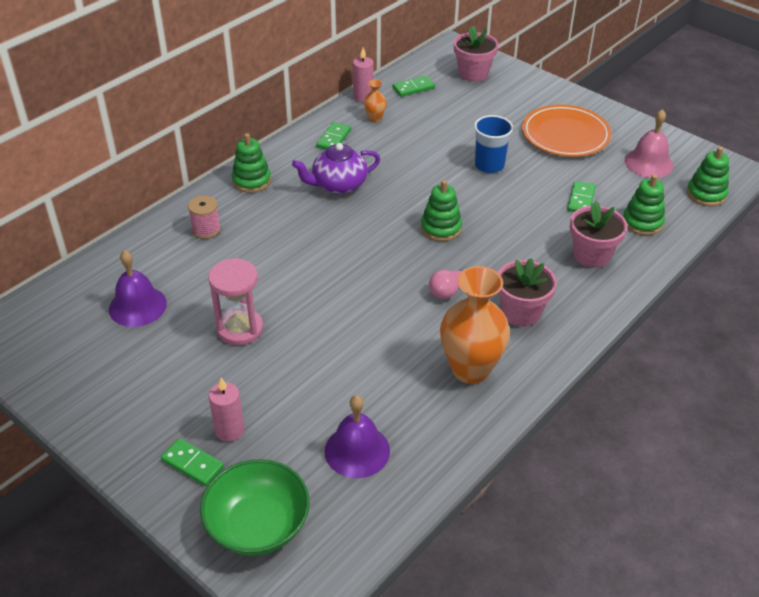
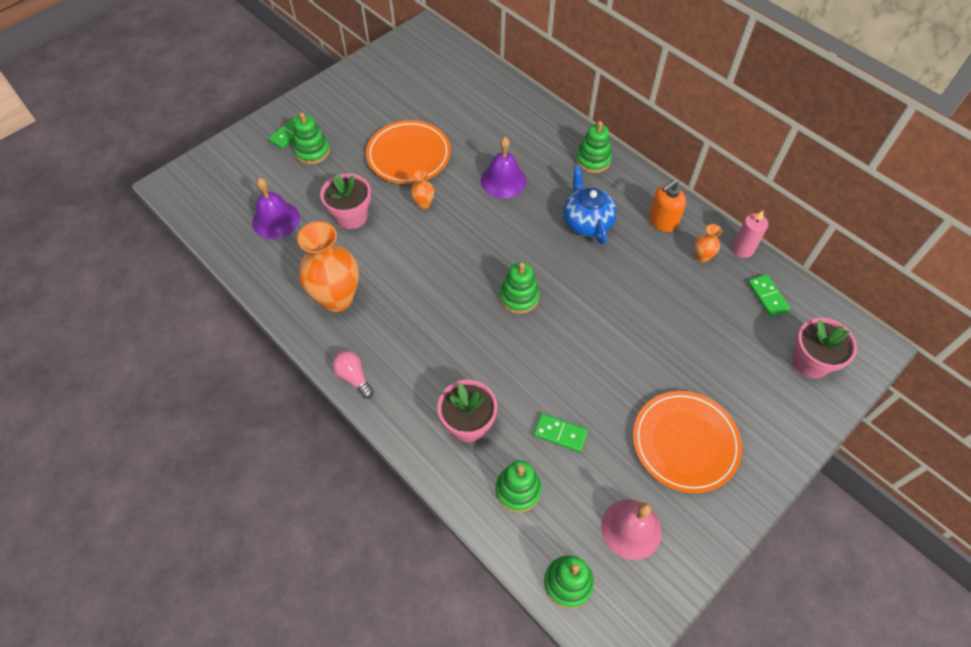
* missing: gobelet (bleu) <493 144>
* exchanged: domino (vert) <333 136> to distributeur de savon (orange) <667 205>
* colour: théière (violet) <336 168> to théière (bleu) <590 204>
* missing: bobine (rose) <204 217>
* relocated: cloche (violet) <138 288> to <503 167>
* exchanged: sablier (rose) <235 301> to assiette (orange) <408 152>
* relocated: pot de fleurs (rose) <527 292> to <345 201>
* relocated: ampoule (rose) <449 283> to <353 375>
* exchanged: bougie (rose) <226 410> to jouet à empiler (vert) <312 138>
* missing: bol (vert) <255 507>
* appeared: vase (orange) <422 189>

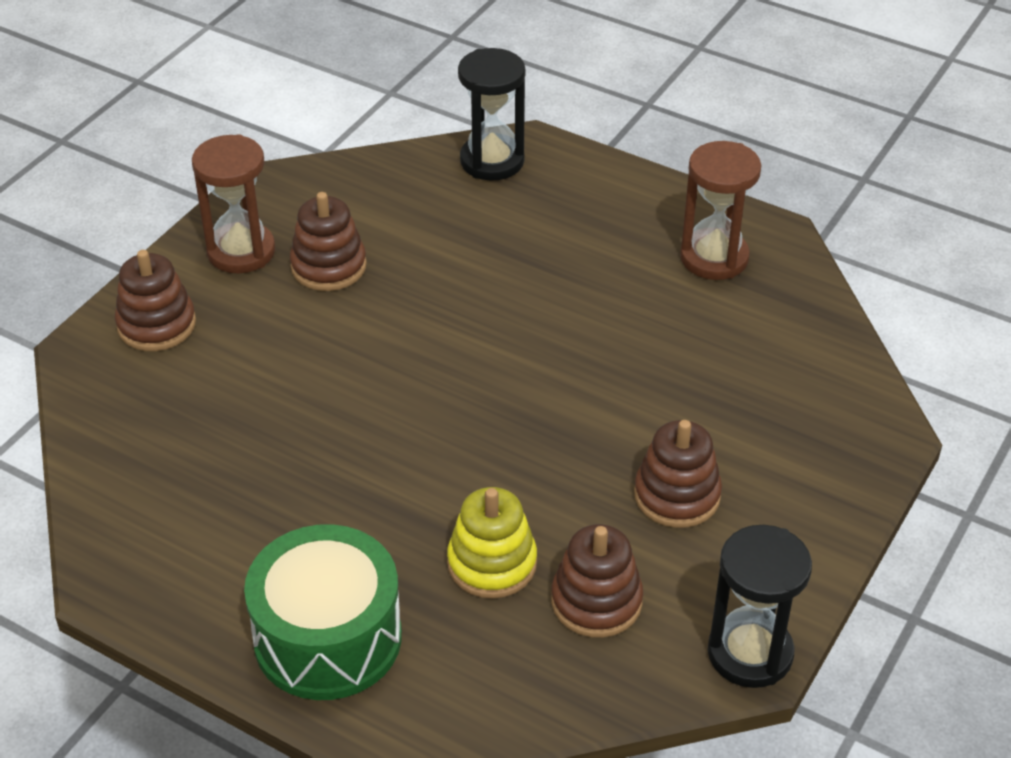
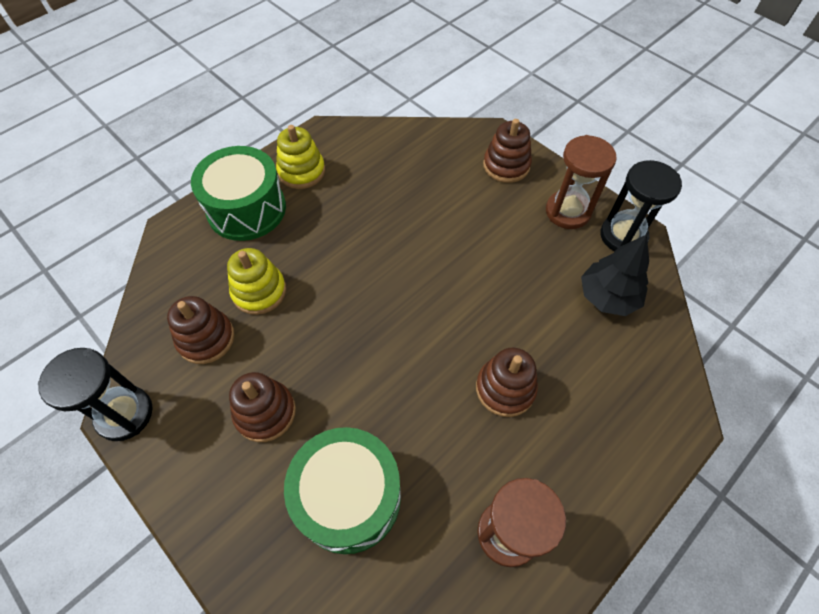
* relocated: sablier (noir) <491 114> to <641 206>
* relocated: jouet à empiler (marron) <328 241> to <507 382>
* appeared: jouet à empiler (jaune) <300 157>
* appeared: arbre (noir) <615 275>
* appeared: tambour (vert) <342 490>

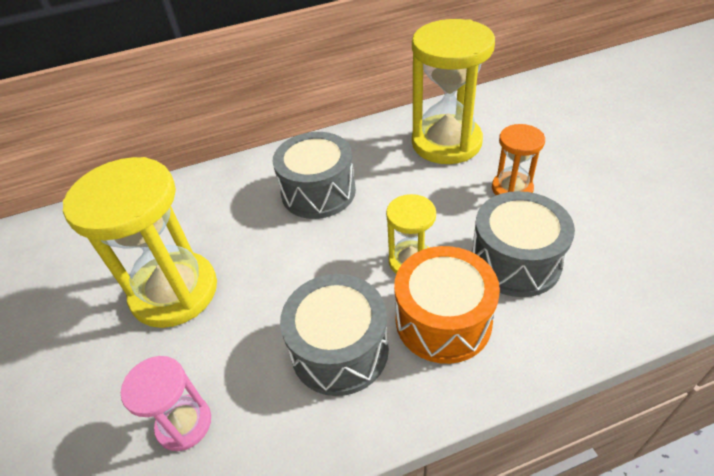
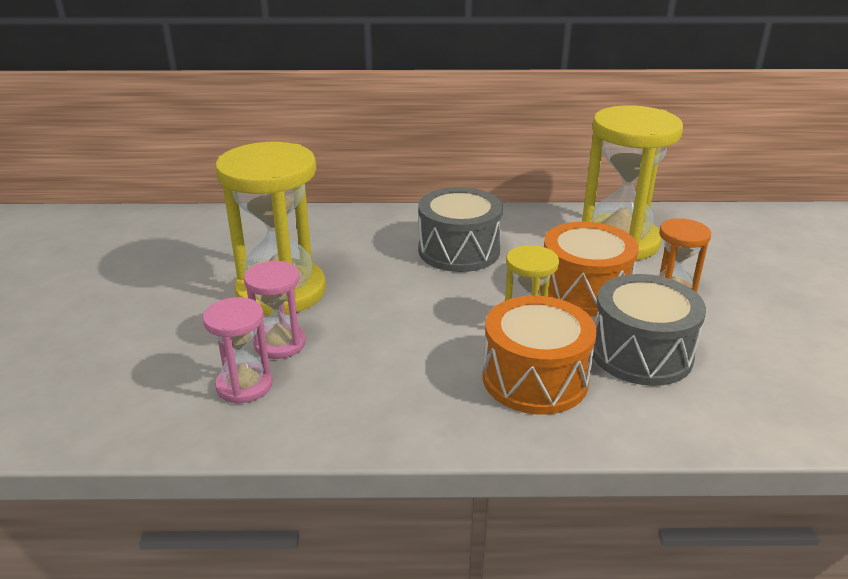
* missing: tambour (gris) <334 335>
* appeared: tambour (orange) <589 269>
* appeared: sablier (rose) <275 309>

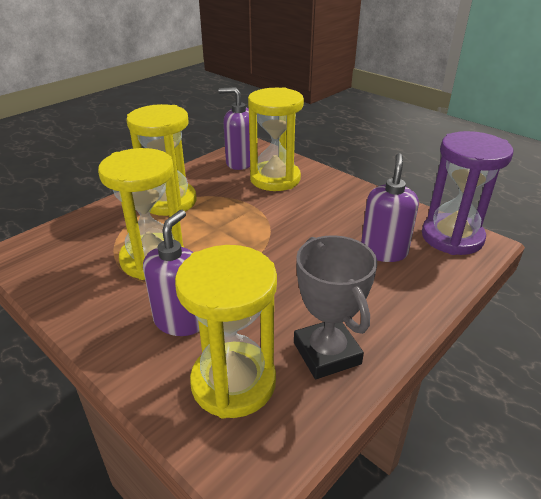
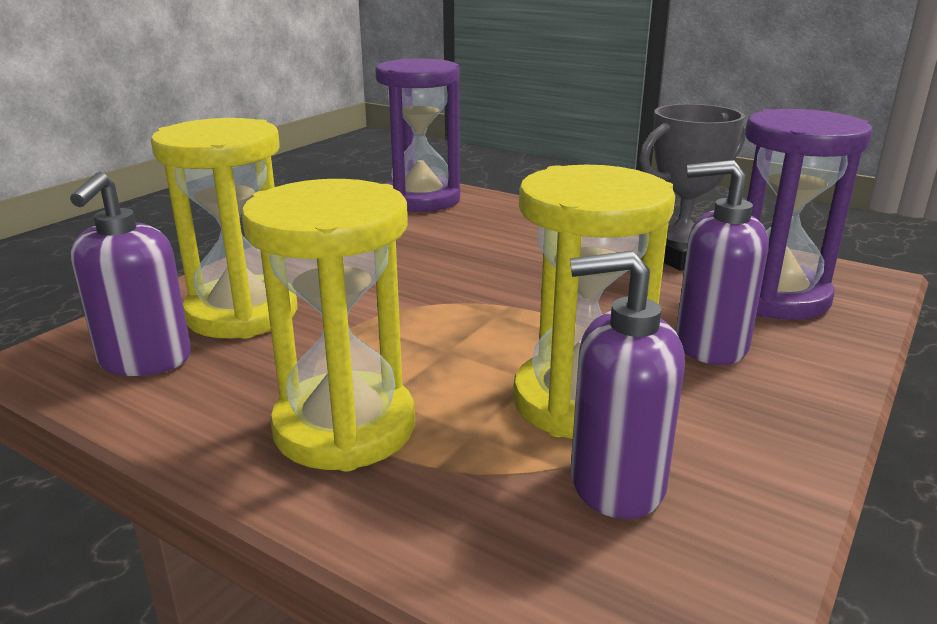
* relocated: distributeur de savon (violet) <390 207> to <627 385>
* colour: sablier (jaune) <226 332> to sablier (violet) <808 214>

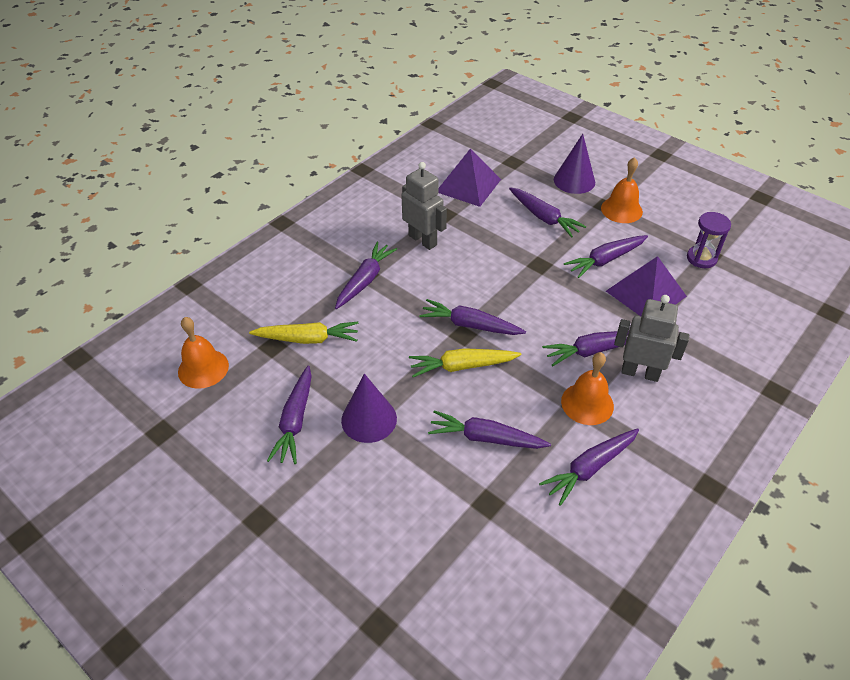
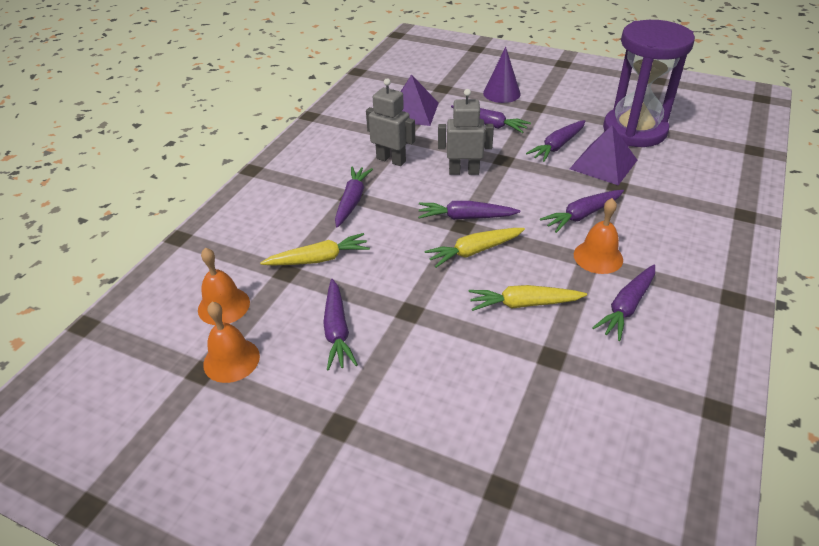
* relocated: cloche (orange) <622 190> to <231 342>
* size: sablier (violet) <709 240> = <649 83> x2.38
* relocated: robot (gris) <651 338> to <466 132>
* missing: cône (violet) <369 408>
* colour: carotte (violet) <489 429> to carotte (jaune) <528 298>

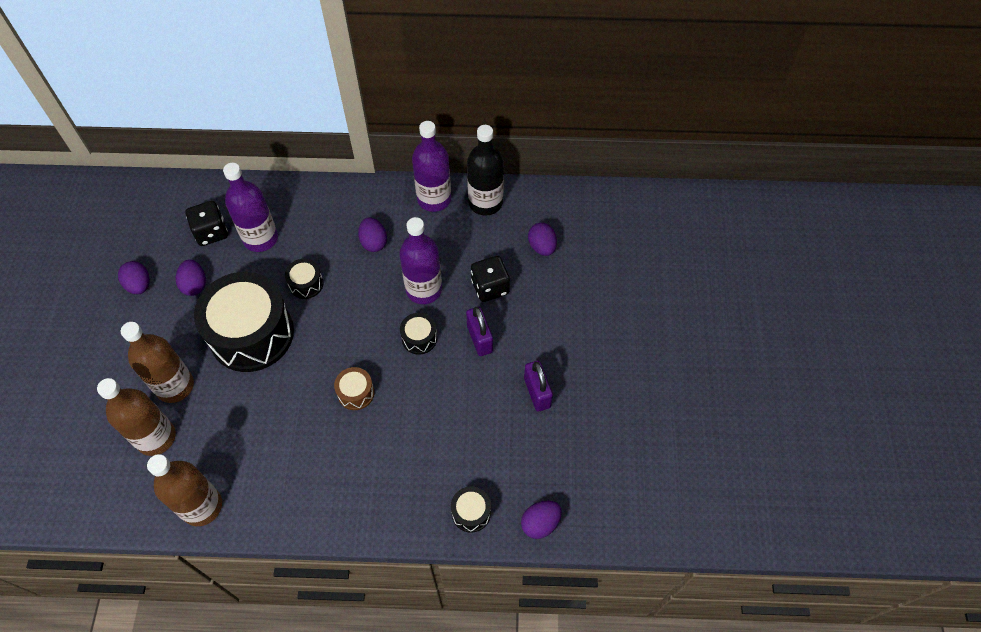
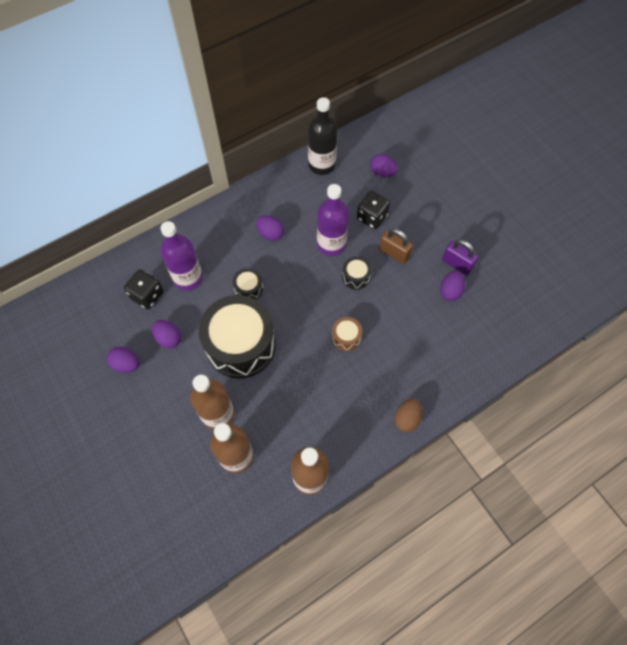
* missing: bouteille (violet) <431 166>
* colour: cadenas (violet) <479 331> to cadenas (marron) <396 246>
* missing: tambour (noir) <471 509>
* relocated: œuf (violet) <541 520> to <452 286>
* appeared: œuf (marron) <408 415>

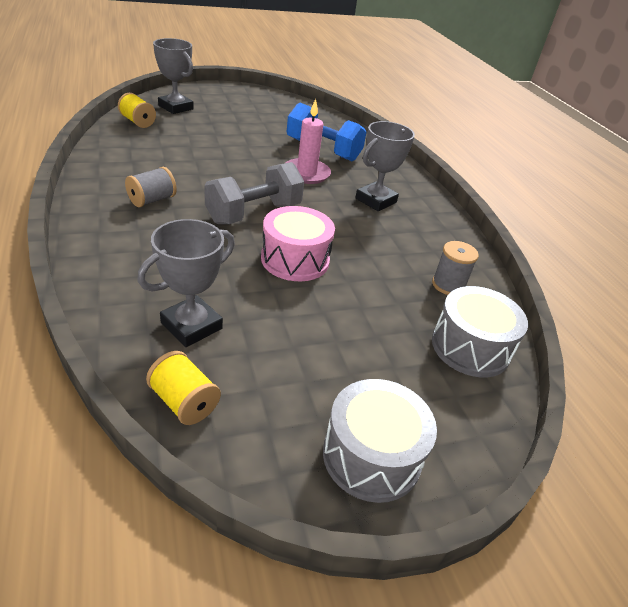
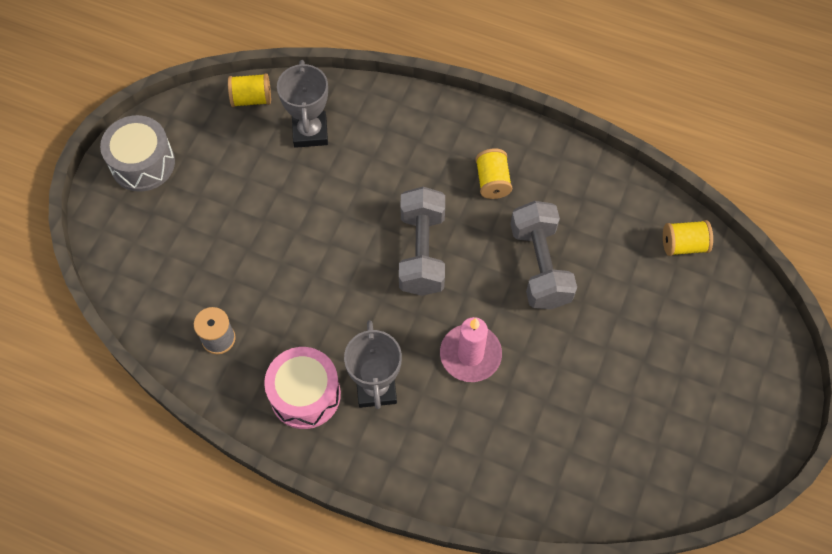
* missing: trophée (gris) <173 76>
* missing: haltère (bleu) <326 132>
* colour: bobine (gris) <151 187> to bobine (jaune) <494 173>
* relocated: tambour (rose) <298 243> to <302 388>
* missing: tambour (gris) <480 331>
* appeared: haltère (gris) <544 255>

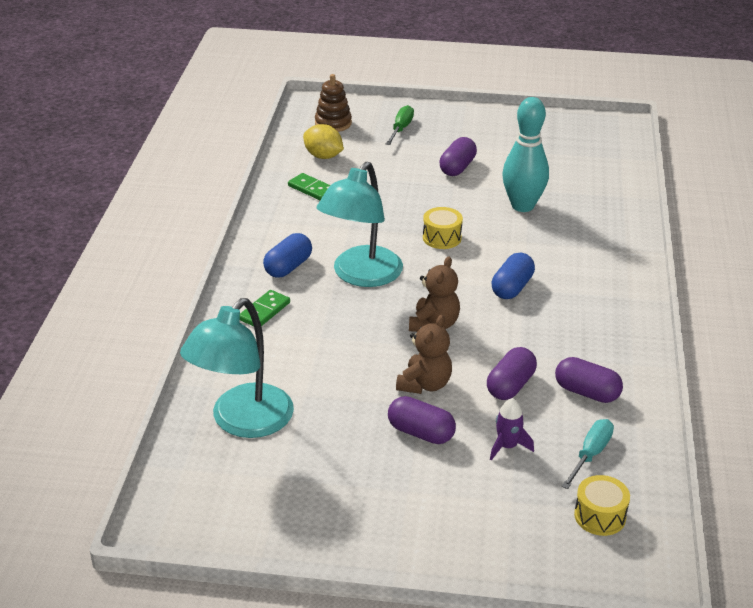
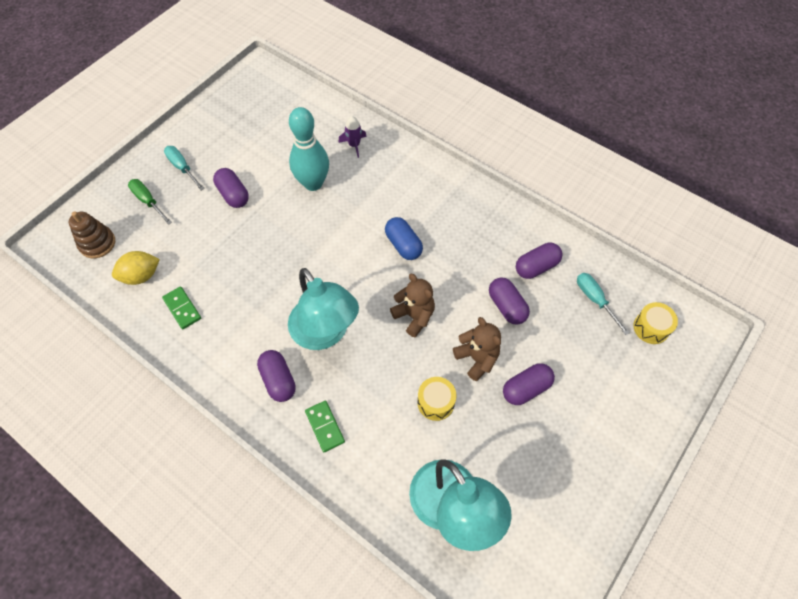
* spun: domino (vert) <309 186> = <181 307> 75 degrees clockwise
* relocated: tambour (jaune) <443 228> to <437 399>
* colour: gélule (bleu) <287 255> to gélule (violet) <276 376>
* relocated: fusée (violet) <512 429> to <353 137>
* appeared: tournevis (turquoise) <184 168>

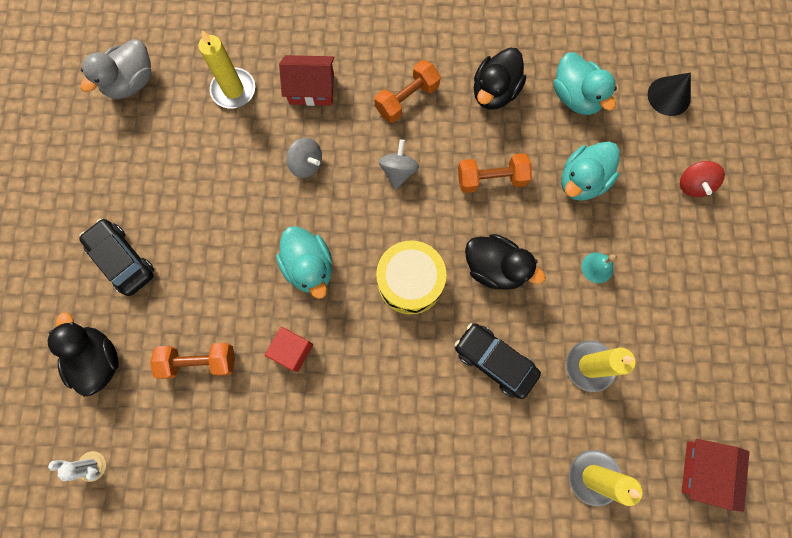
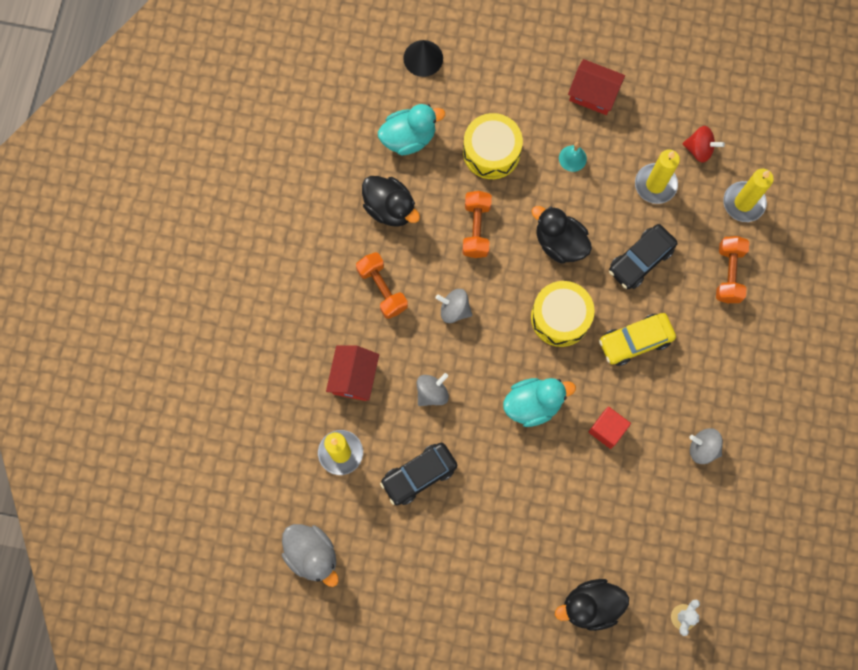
* exchanged: canard (turquoise) <590 171> to tambour (jaune) <493 146>
* relocated: toupie (rouge) <702 179> to <703 144>
* relocated: voiture (noir) <116 257> to <418 474>
* spun: canard (noir) <505 262> = <561 235> 90 degrees counterclockwise
* relocated: haltère (orange) <192 361> to <732 269>
* relocated: maison (rouge) <715 475> to <596 87>
* appeared: voiture (jaune) <637 339>
* appeared: toupie (gris) <706 446>

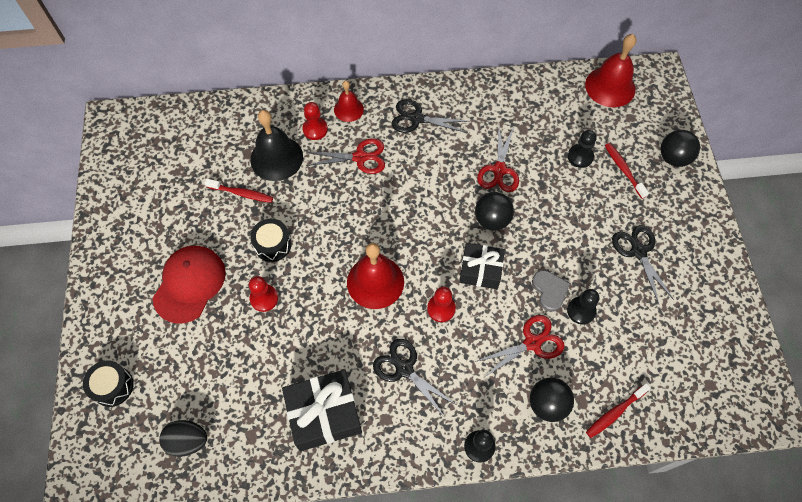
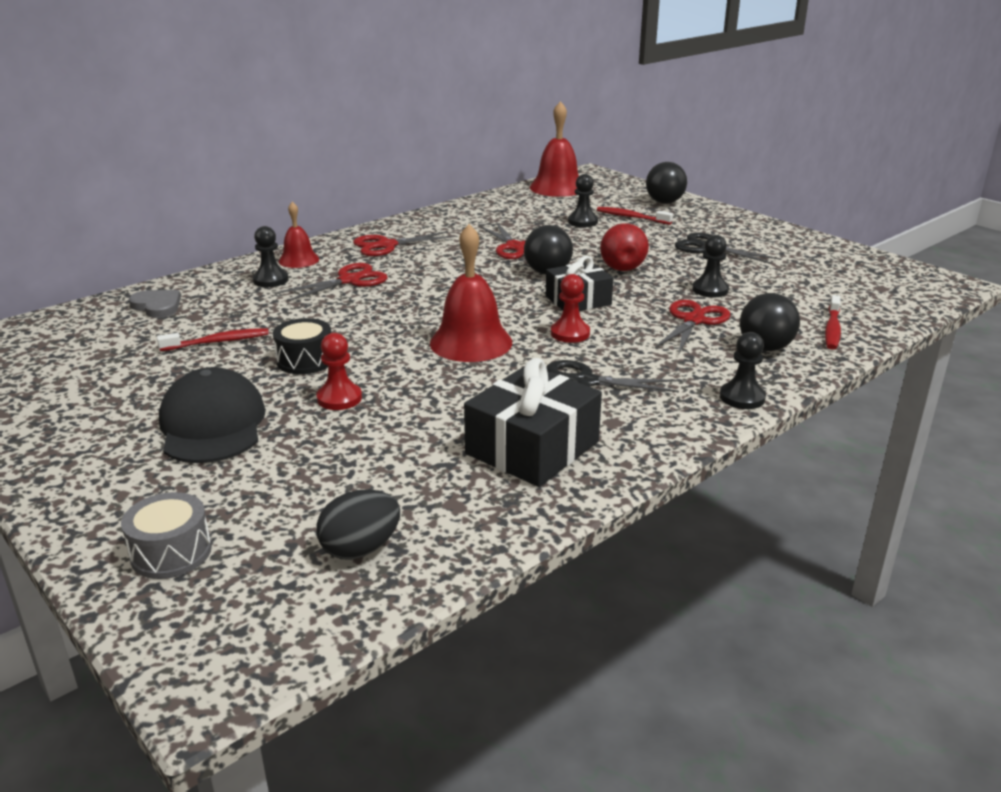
* colour: ciseaux (noir) <430 116> to ciseaux (rouge) <403 243>
* colour: pion (rouge) <315 121> to pion (noir) <270 256>
* missing: cloche (noir) <276 145>
* colour: casquette (rouge) <189 285> to casquette (noir) <212 415>
* relocated: cœur (gris) <551 291> to <155 304>
* colour: tambour (noir) <108 383> to tambour (gris) <166 535>
* appeared: poire (rouge) <624 247>

